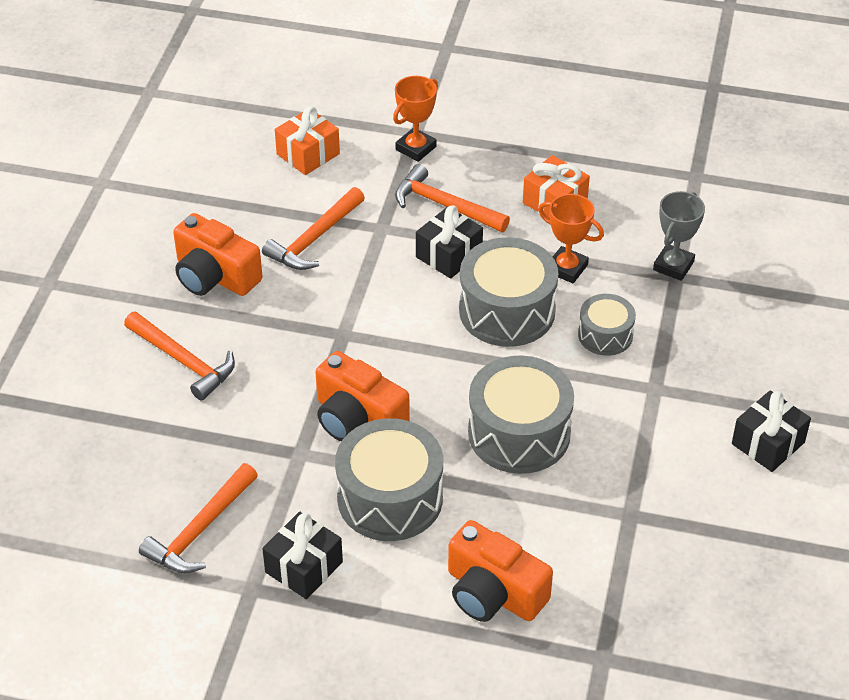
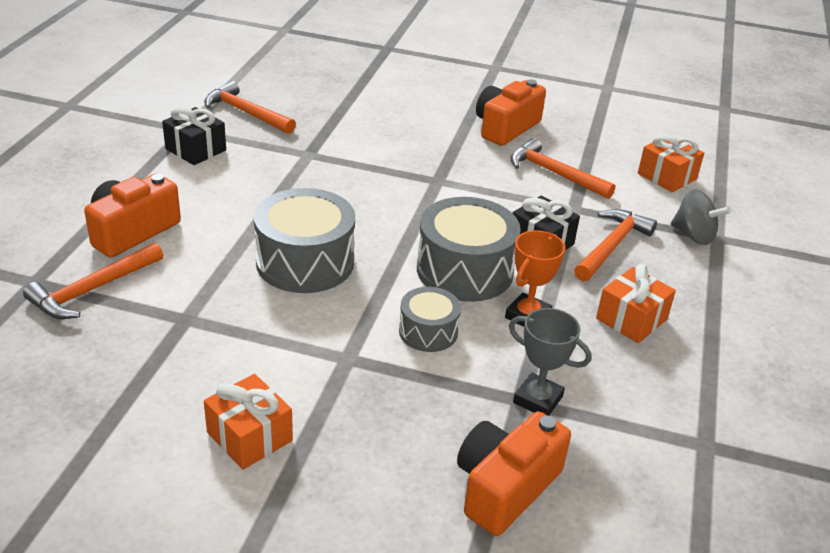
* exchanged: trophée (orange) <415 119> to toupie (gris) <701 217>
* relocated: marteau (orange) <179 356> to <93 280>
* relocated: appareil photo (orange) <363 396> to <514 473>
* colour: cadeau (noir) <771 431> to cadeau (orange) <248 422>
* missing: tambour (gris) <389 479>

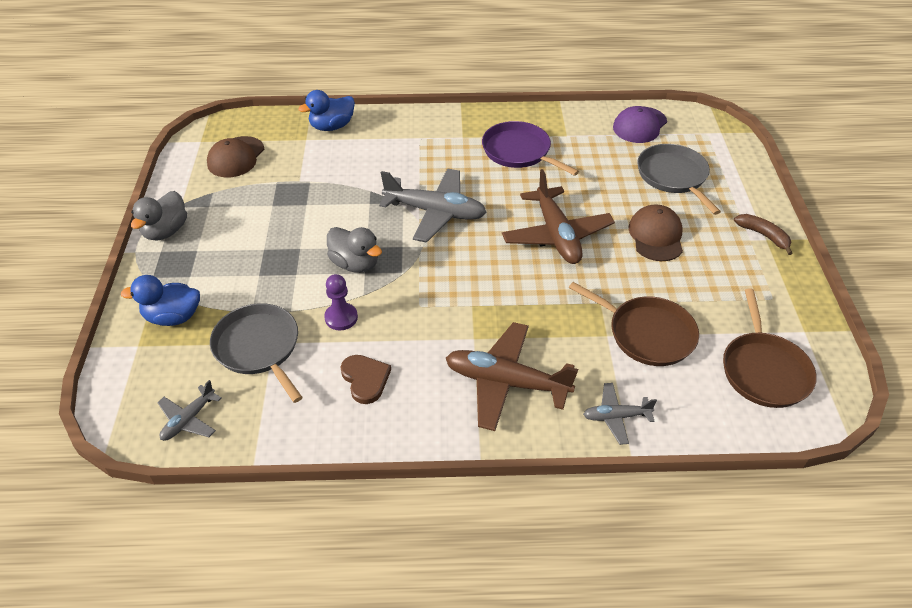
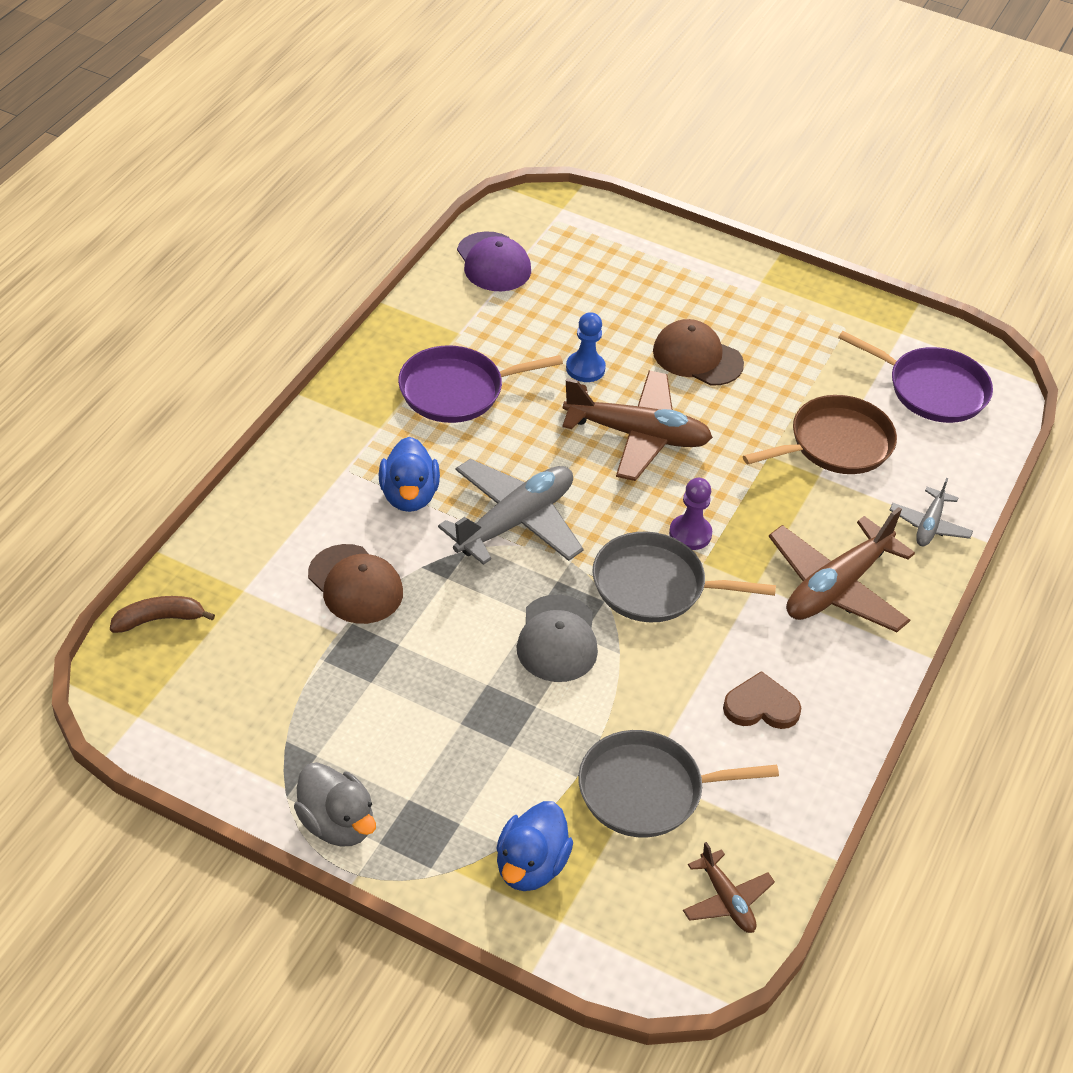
* relocated: canard (bleu) <326 110> to <409 474>
* relocated: casquette (marron) <235 156> to <355 584>
* relocated: poêle (gris) <679 179> to <684 577>
* relocated: banane (marron) <763 234> to <162 614>
* exchanged: canard (gris) <354 250> to casquette (gris) <557 638>
* relocated: pion (violet) <341 302> to <690 514>
* colour: poêle (marron) <770 348> to poêle (violet) <915 377>
* colour: avion (gris) <189 410> to avion (marron) <729 887>
* appeared: pion (bleu) <586 347>

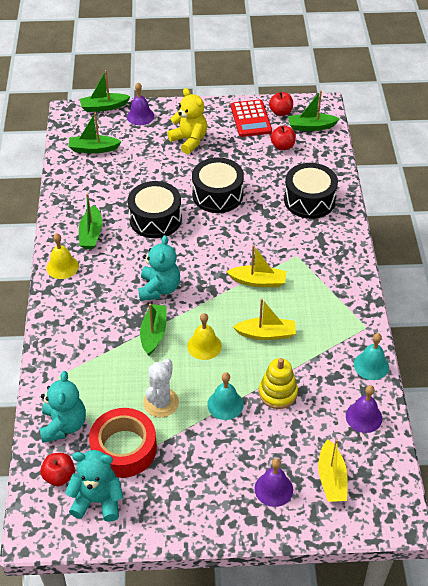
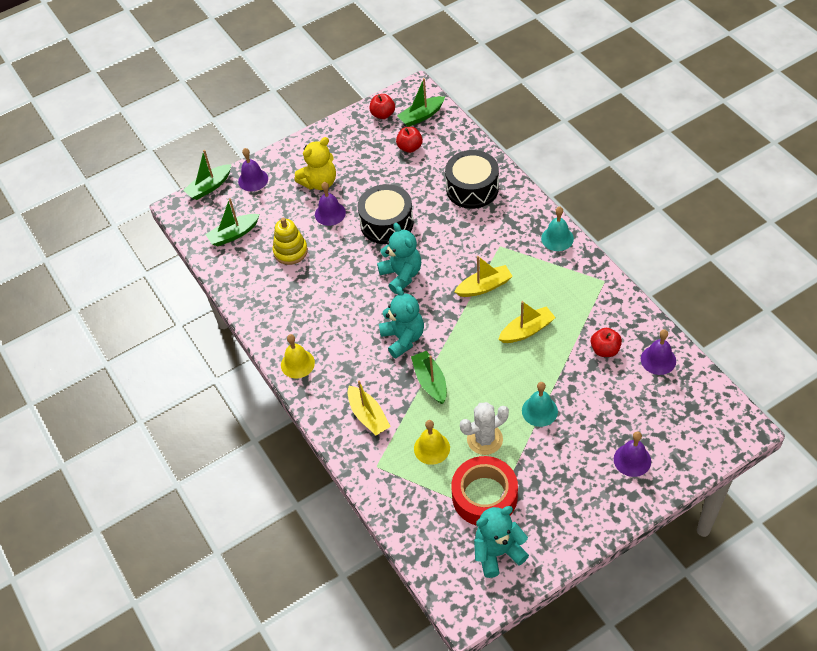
* spun: ours en peluche (jaune) <187 121> = <315 163> 120 degrees clockwise
* missing: calculatrice (rouge) <251 118>
* missing: tambour (noir) <155 209>
* missing: bateau (vert) <90 221>
* relocated: cloche (jaune) <204 336> to <432 442>
* relocated: cloche (turquoise) <371 356> to <557 228>
* relocated: jouet à empiler (jaune) <278 383> to <290 241>
* spun: cactus (blanc) <161 388> = <484 428> 75 degrees clockwise
* relocated: ours en peluche (turquoise) <62 407> to <399 258>
* relocated: bateau (jaune) <332 470> to <369 407>
* relocated: pomme (rouge) <57 469> to <606 342>
* appeared: cloche (violet) <330 204>

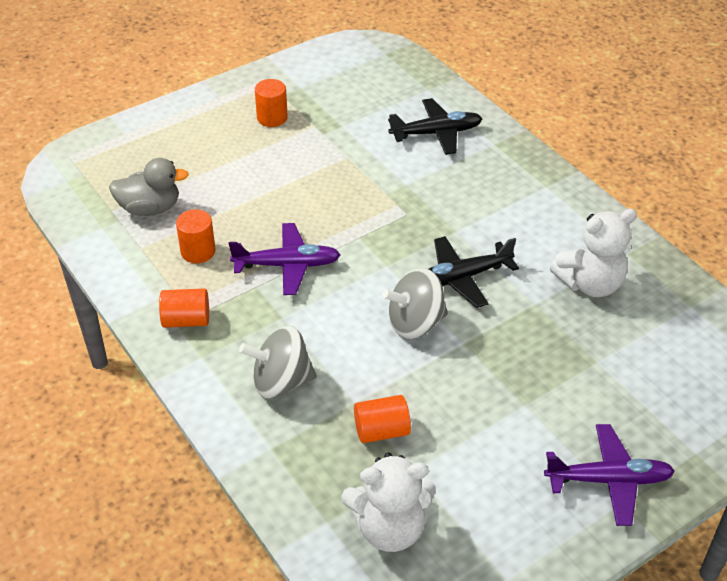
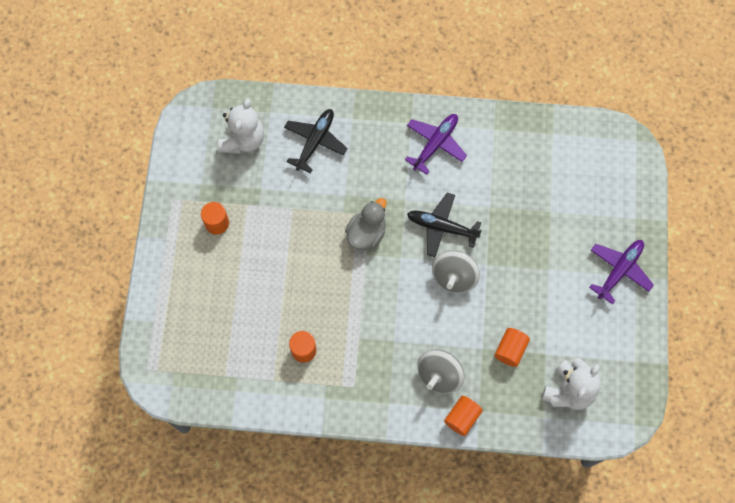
* relocated: canard (gris) <149 187> to <366 224>
* relocated: ours en peluche (blanc) <593 253> to <241 126>
* relocated: avion (violet) <285 259> to <436 144>
* spun: avion (noir) <474 272> = <444 225> 90 degrees clockwise
* relocated: cylindre (orange) <184 308> to <463 416>

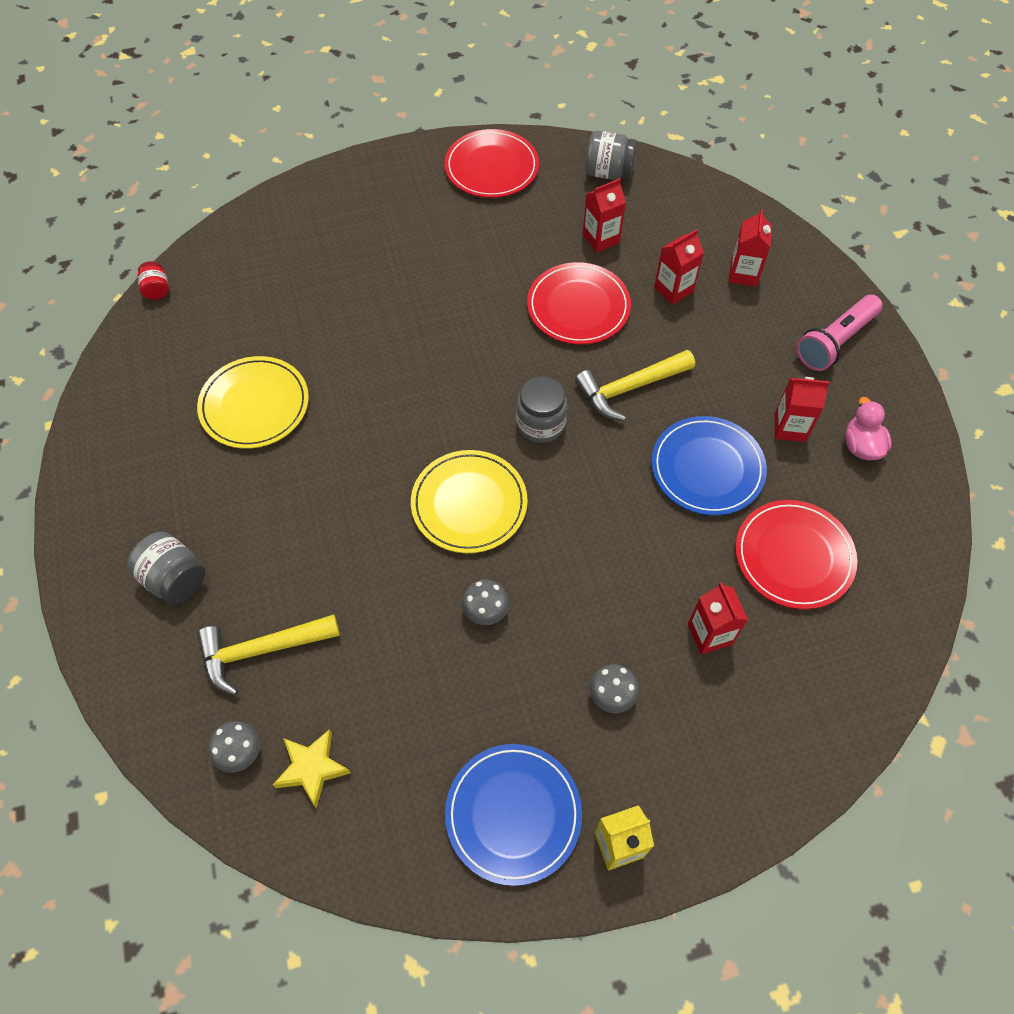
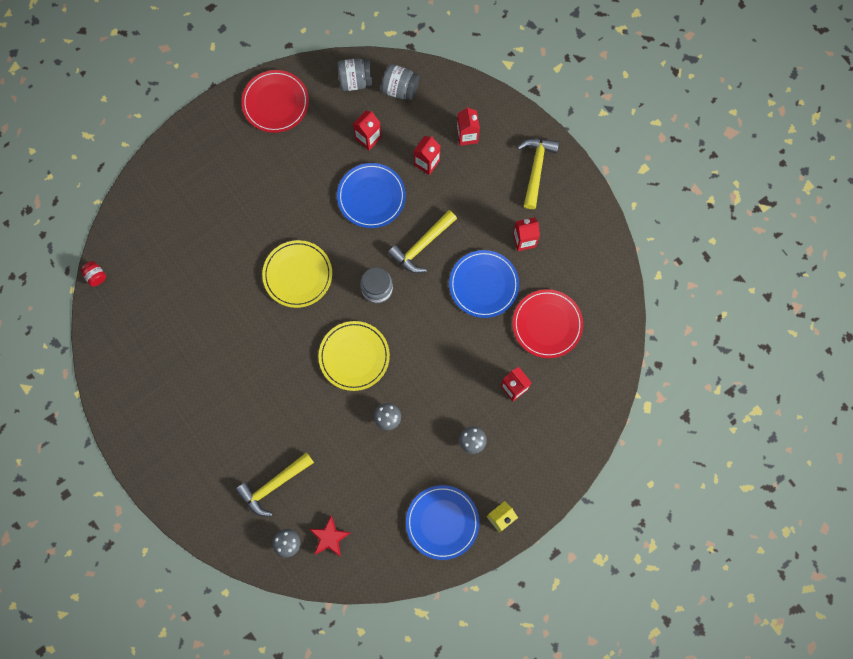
* colour: assiette (rouge) <579 303> to assiette (bleu) <371 195>
* exchanged: lampe de poche (rose) <839 333> to marteau (jaune) <538 174>
* relocated: assiette (jaune) <253 402> to <297 274>
* missing: canard (rose) <868 428>
* relocated: bocal (gris) <166 568> to <400 82>
* colour: étoile (jaune) <312 768> to étoile (rouge) <330 536>

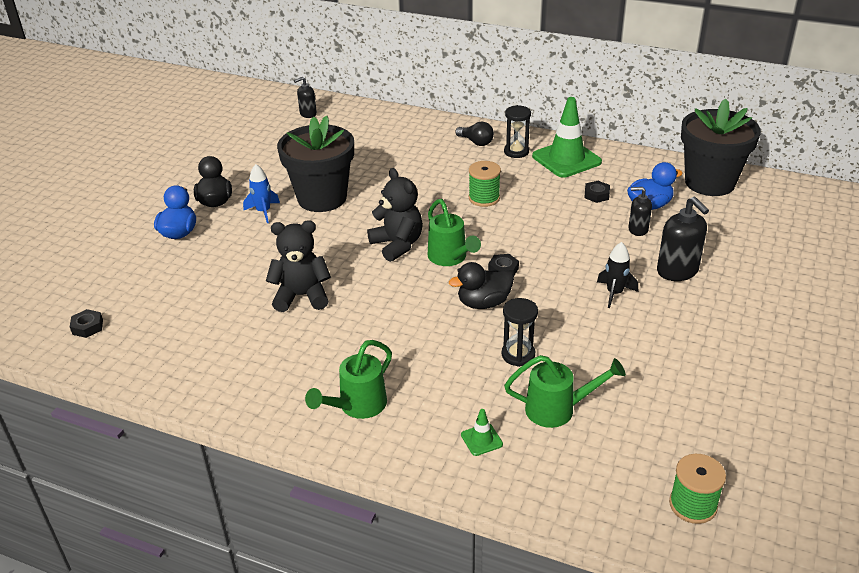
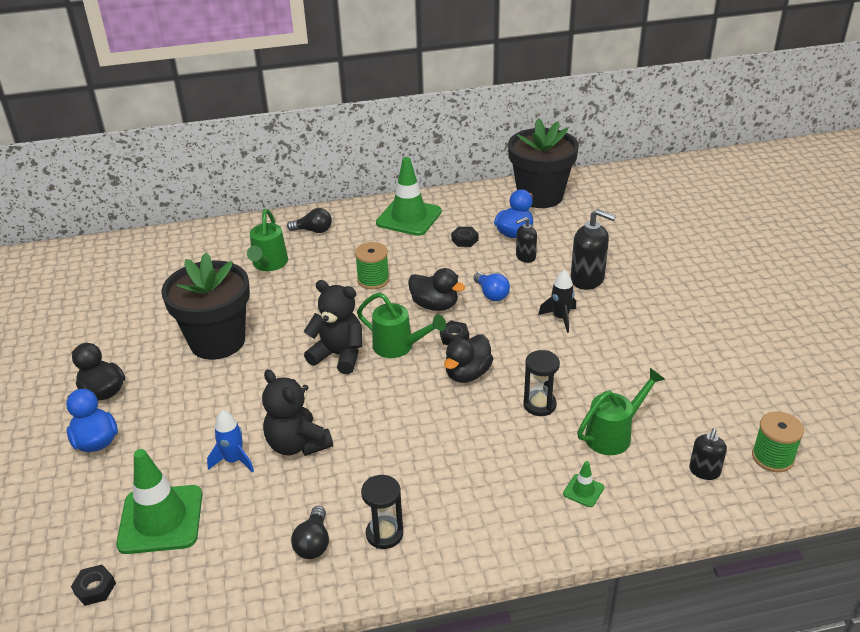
* relocated: distributeur de savon (noir) <305 97> to <708 454>
* relocated: sablier (noir) <517 131> to <382 512>
* relocated: fusée (bleu) <261 193> to <230 441>
* spun: ours en peluche (noir) <298 266> = <297 412> 90 degrees counterclockwise
* relocated: arrosoir (vert) <348 379> to <267 240>
* appeared: canard (noir) <436 289>
* appeared: ampoule (bleu) <491 286>
* appeared: cône de chantier (vert) <159 501>
* appeared: ampoule (noir) <310 532>

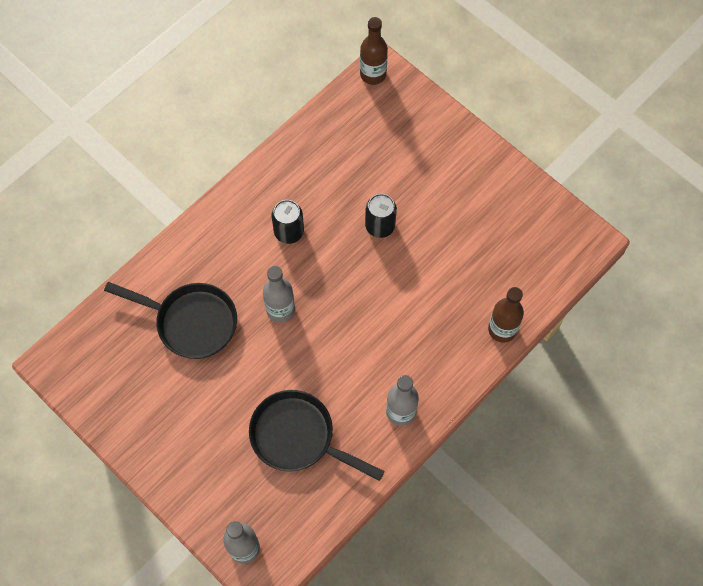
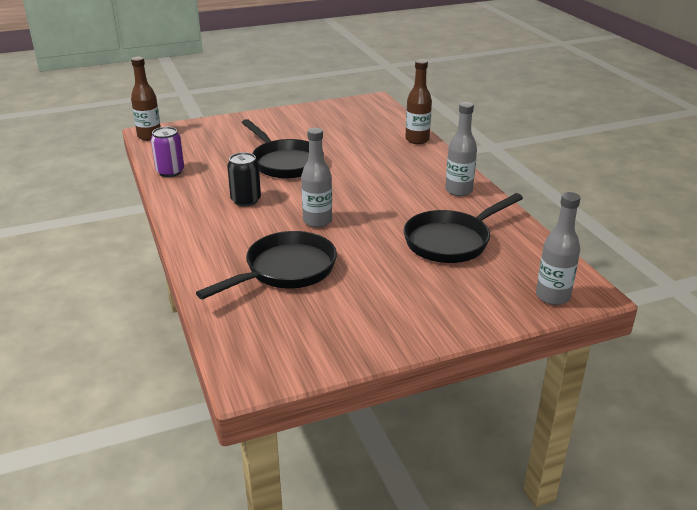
* exchanged: canette (noir) <381 216> to poêle (noir) <283 148>
* appeared: canette (violet) <167 152>

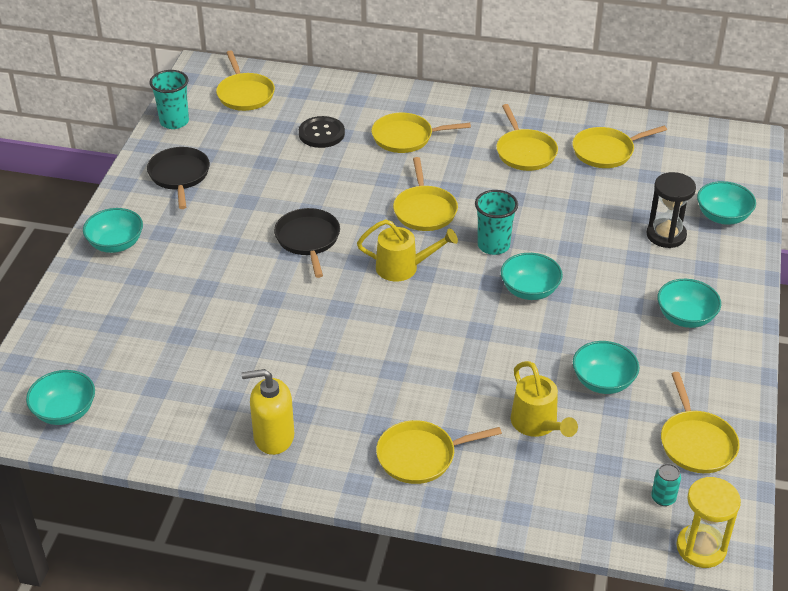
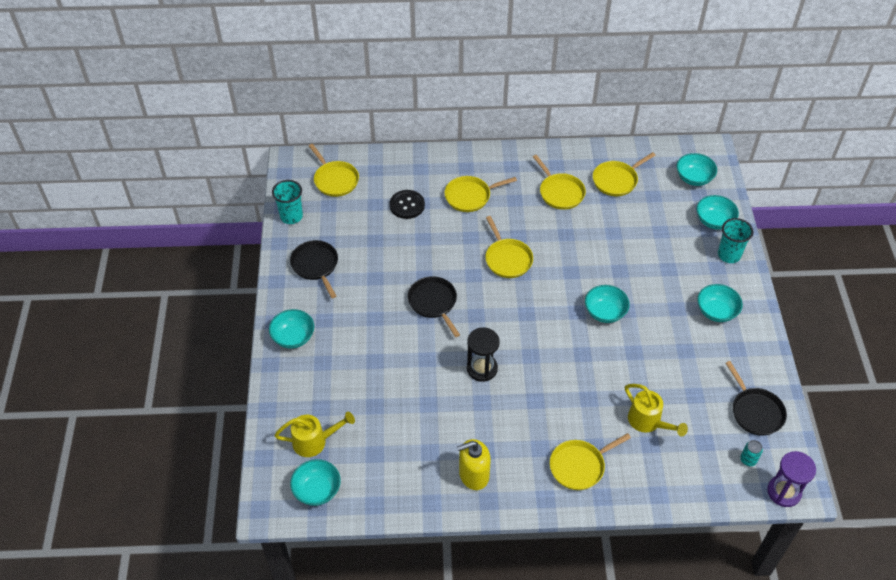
* relocated: sablier (noir) <671 210> to <483 354>
* relocated: gobelet (turquoise) <496 222> to <735 240>
* relocated: arrosoir (jaune) <407 250> to <315 434>
* relocated: bol (turquoise) <606 367> to <697 169>
* colour: poêle (jaune) <700 422> to poêle (noir) <756 398>
* colour: sablier (jaune) <708 522> to sablier (violet) <791 479>

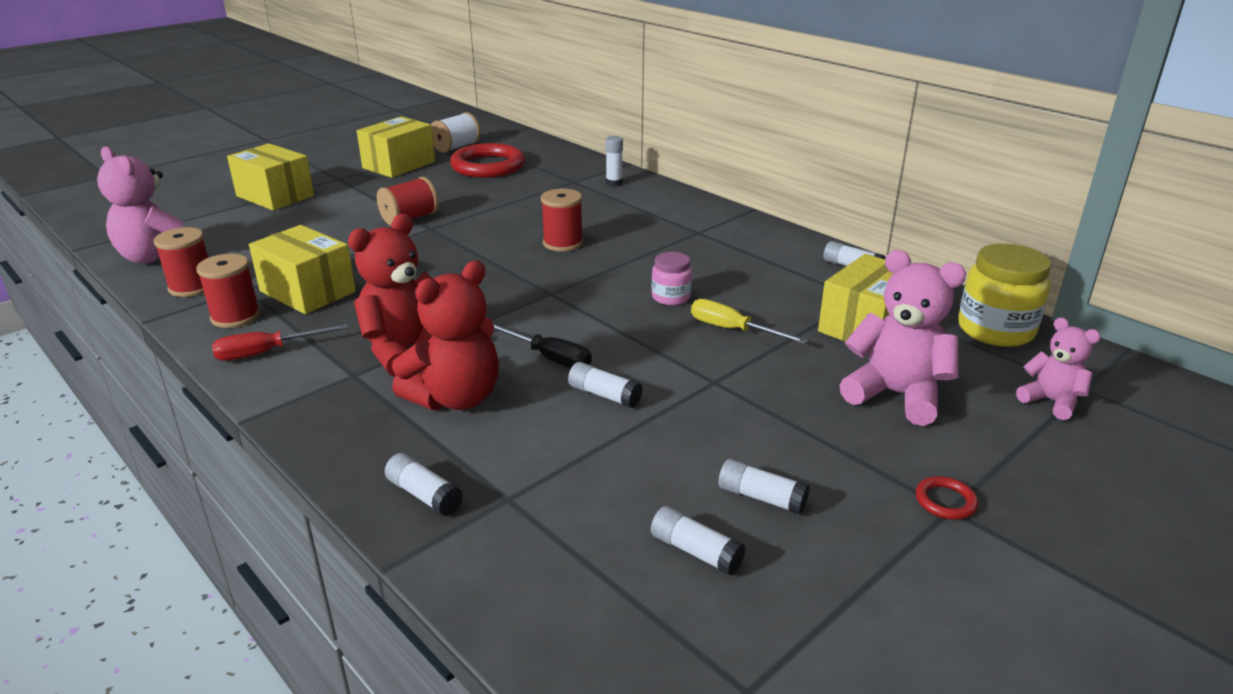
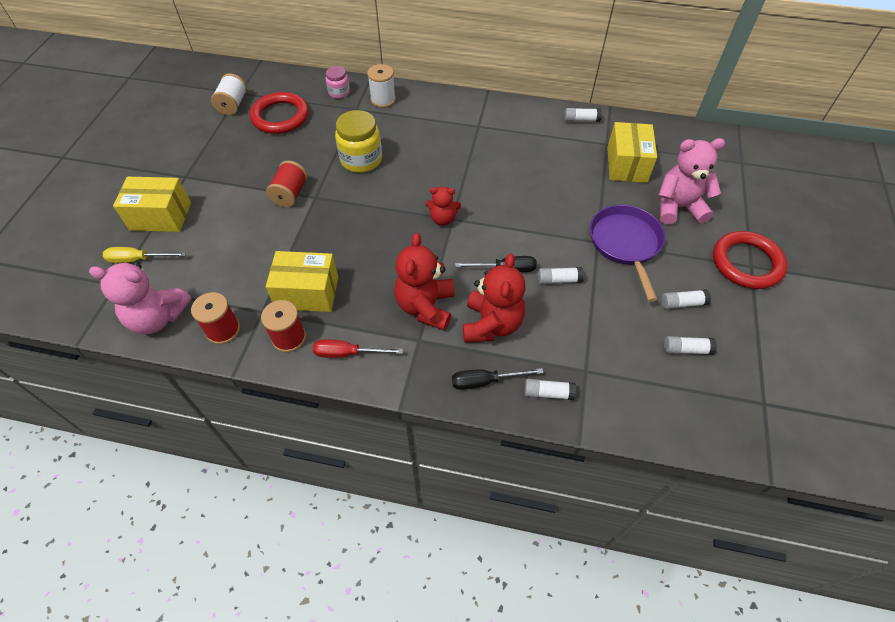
* missing: boîte (jaune) <396 147>
* exchanged: bâton de colle (blanc) <614 161> to bobine (blanc) <381 86>
* missing: bobine (rouge) <562 220>
* relocated: bocal (jaune) <1004 295> to <358 141>
* relocated: bocal (rose) <672 278> to <338 82>
* relocated: tournevis (jaune) <749 321> to <144 255>
* missing: ours en peluche (rose) <1058 368>
* spun: tournevis (rouge) <280 342> = <358 348> 60 degrees clockwise
* size: anneau (rouge) <947 498> = <750 260> x2.40
* appeared: ours en peluche (rouge) <443 206>
* appeared: poêle (violet) <627 253>
* appeared: tournevis (noir) <498 379>

